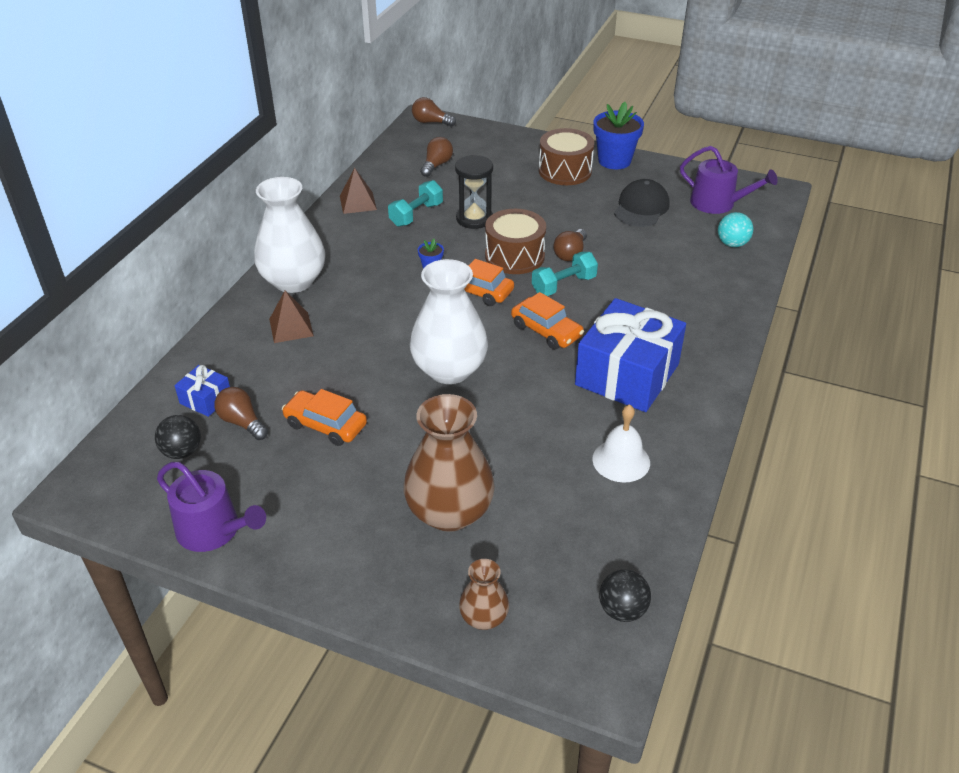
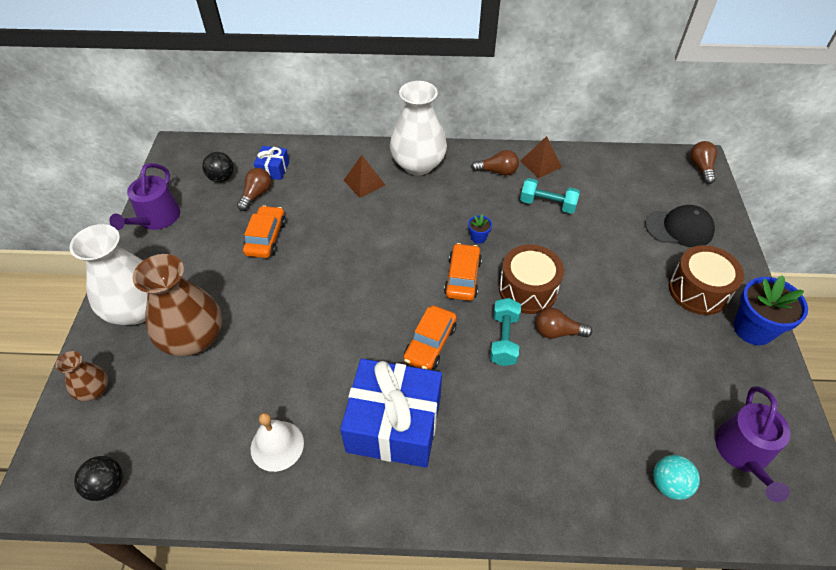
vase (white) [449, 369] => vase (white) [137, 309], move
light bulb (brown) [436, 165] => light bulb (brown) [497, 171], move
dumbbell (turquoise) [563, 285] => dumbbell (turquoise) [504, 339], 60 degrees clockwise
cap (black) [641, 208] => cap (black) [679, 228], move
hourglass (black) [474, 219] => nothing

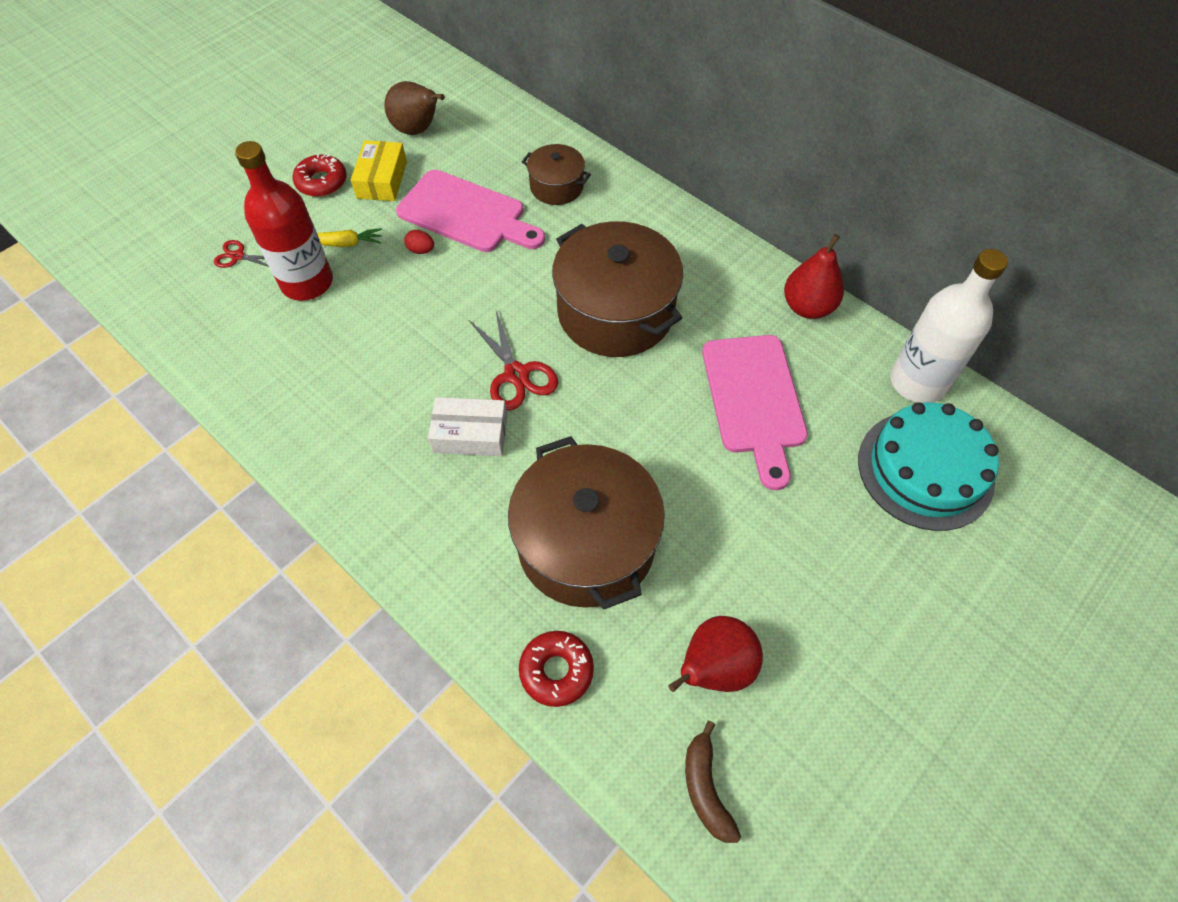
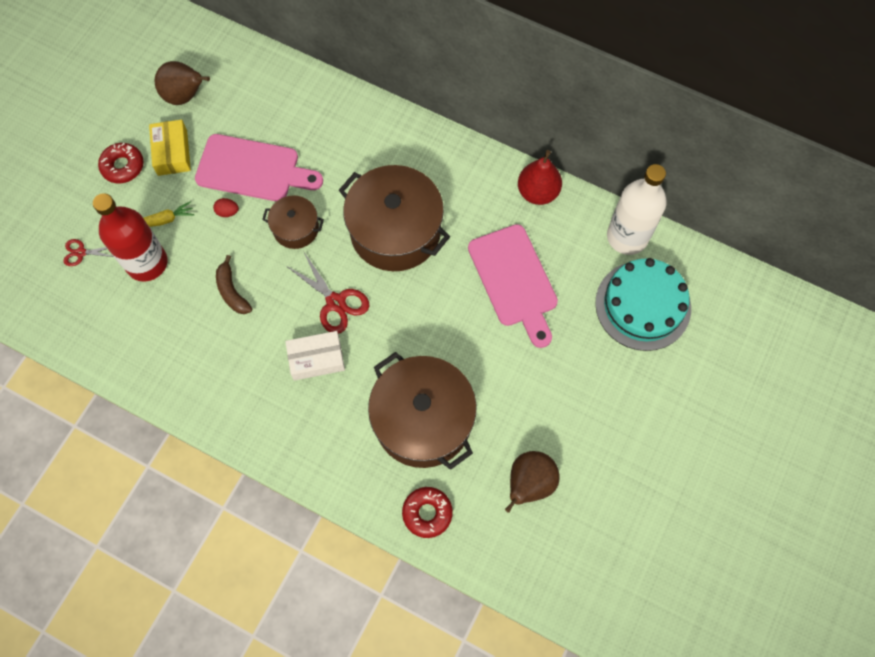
banana (brown) [705, 788] => banana (brown) [232, 291], move
pot (brown) [556, 187] => pot (brown) [296, 228], move
pear (red) [714, 668] => pear (brown) [529, 484]

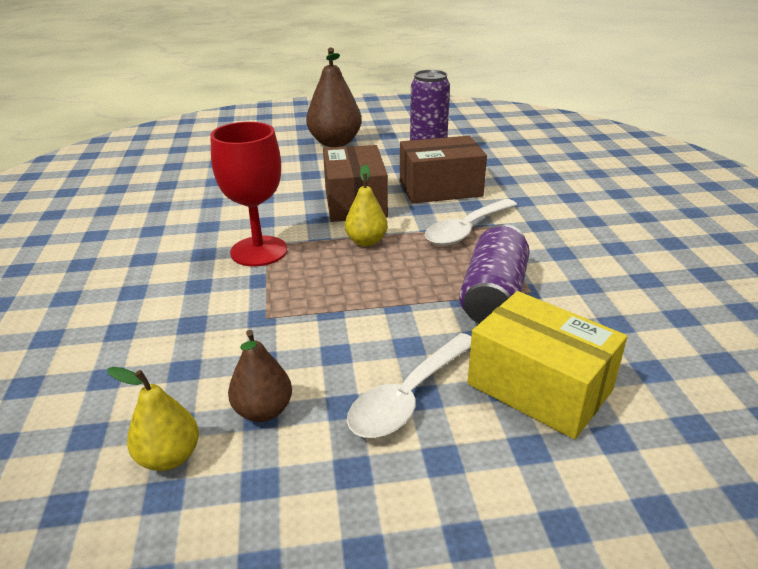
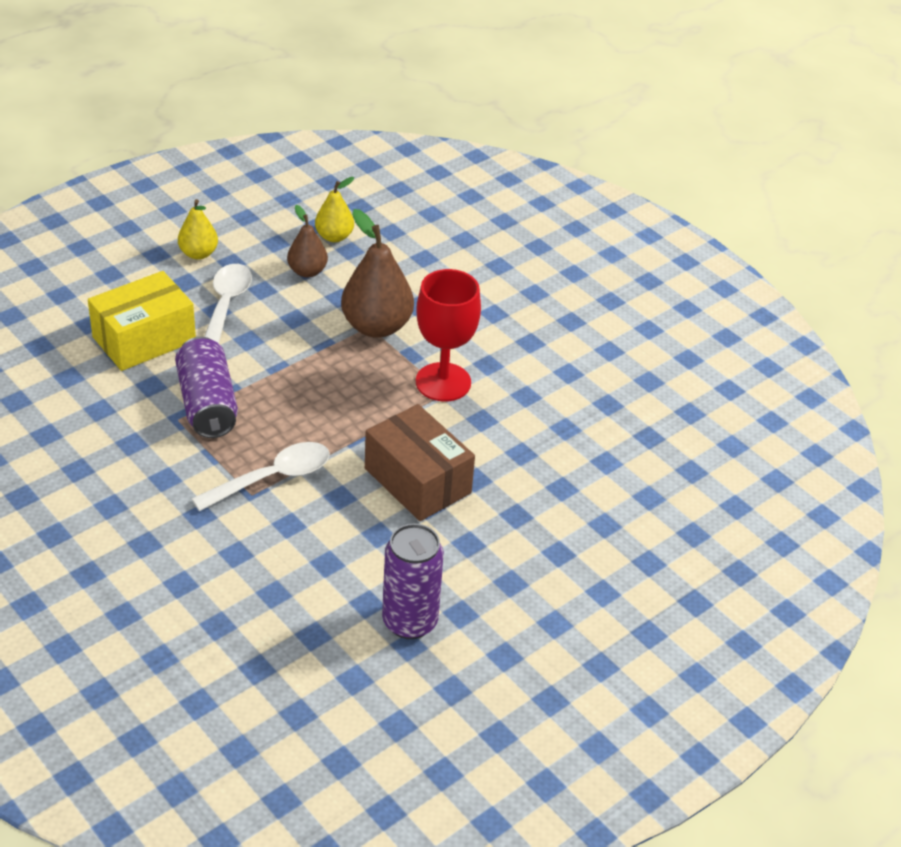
box (yellow) [539, 387] => box (yellow) [144, 339], 45 degrees counterclockwise
pear (yellow) [366, 241] => pear (yellow) [198, 254], move
spoon (white) [466, 230] => spoon (white) [272, 478], 45 degrees clockwise
pear (brown) [335, 143] => pear (brown) [376, 326], move
box (brown) [440, 188] => nothing

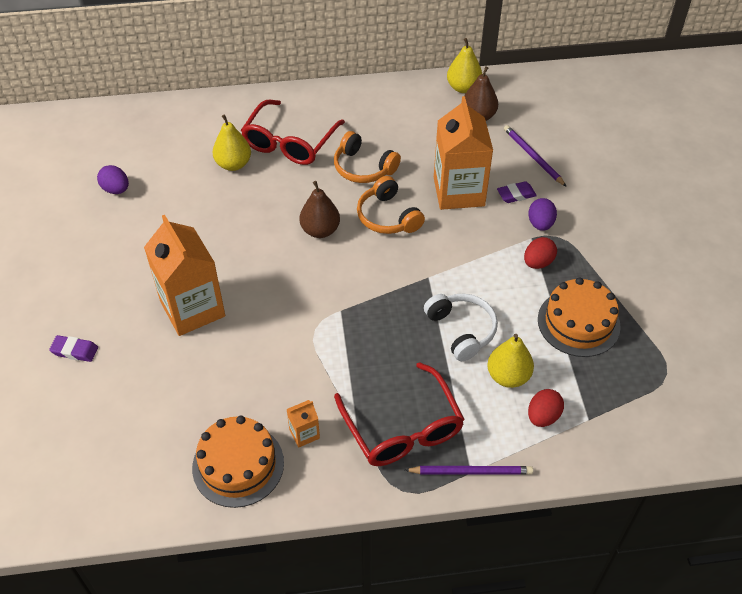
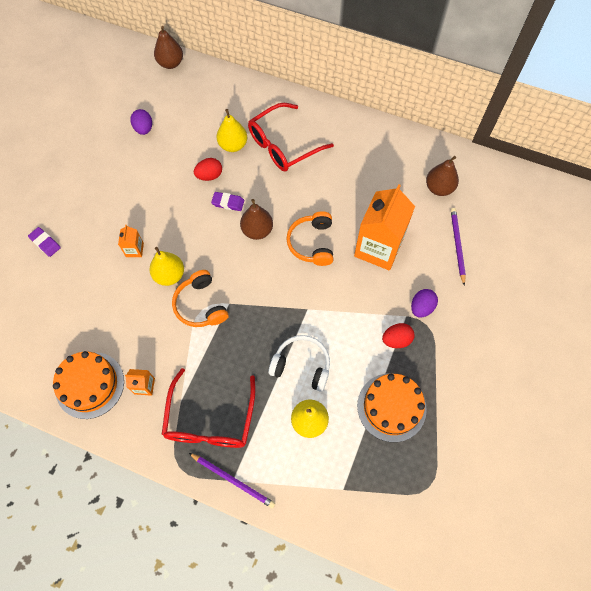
carton (orange) [192, 309] => carton (orange) [134, 250], x0.42
pear (yellow) [463, 88] => pear (yellow) [169, 275], move
nothing => pear (brown) [171, 63]
headphones (orange) [363, 168] => headphones (orange) [201, 305], move
egg (red) [543, 416] => egg (red) [209, 176], move
eraser (purple) [516, 195] => eraser (purple) [228, 203], move
headphones (white) [461, 330] => headphones (white) [301, 365], 75 degrees counterclockwise

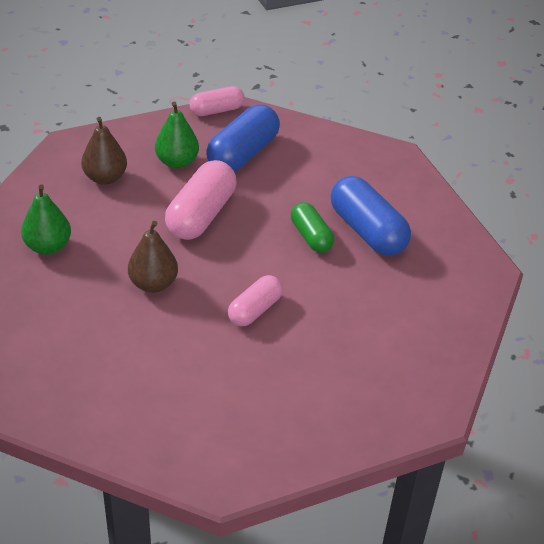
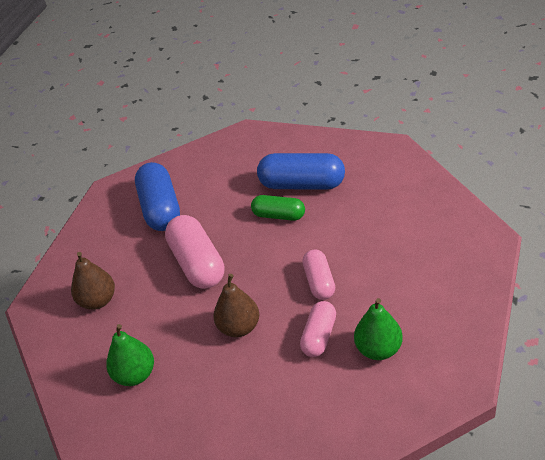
capsule (pink) [217, 110] => capsule (pink) [319, 336], move
pear (green) [177, 162] => pear (green) [378, 349], move

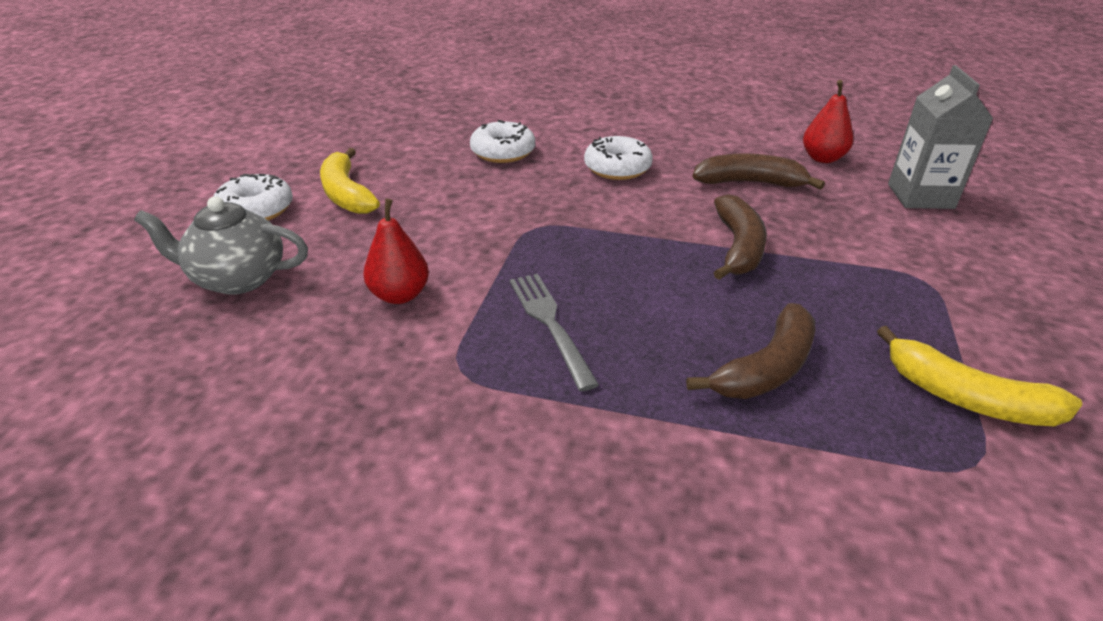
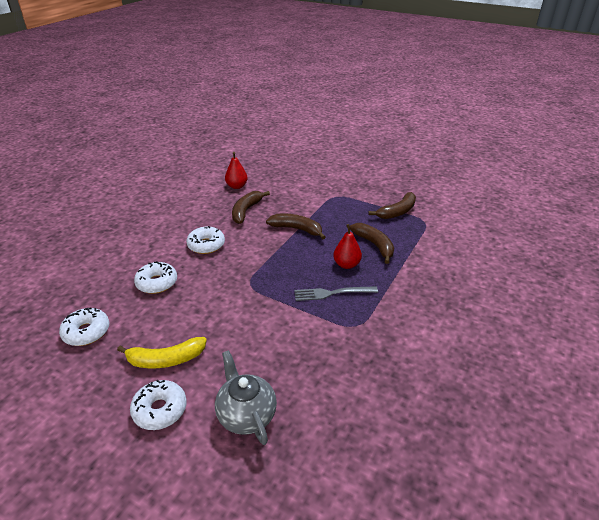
nothing => donut (white) [86, 332]
teapot (grey) [238, 278] => teapot (grey) [246, 415], 135 degrees clockwise
pear (red) [400, 295] => pear (red) [346, 264], move
banana (yellow) [966, 398] => banana (brown) [397, 212]
carton (grey) [920, 196] => nothing

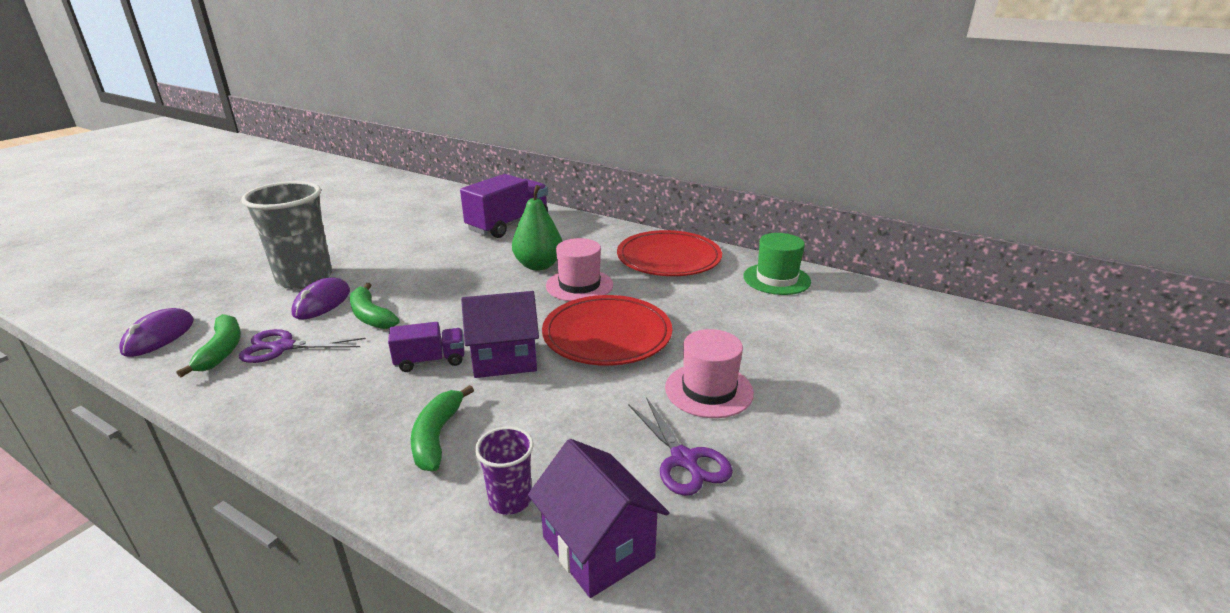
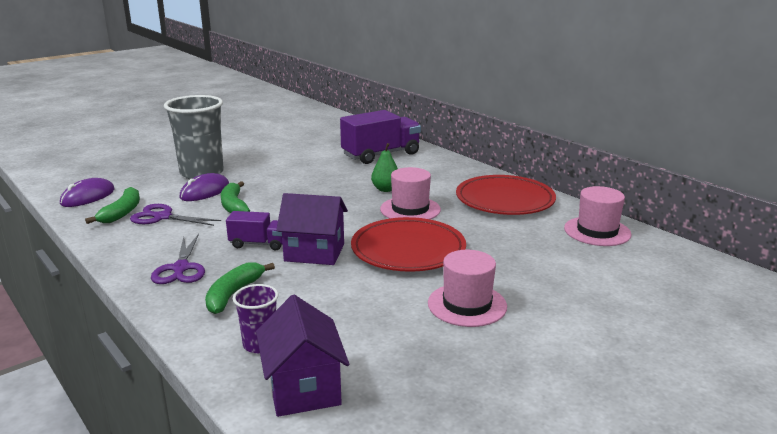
scissors (purple) [684, 460] => scissors (purple) [181, 268], move
pear (green) [538, 265] => pear (green) [386, 189], x0.66
hat (green) [776, 279] => hat (pink) [597, 231]

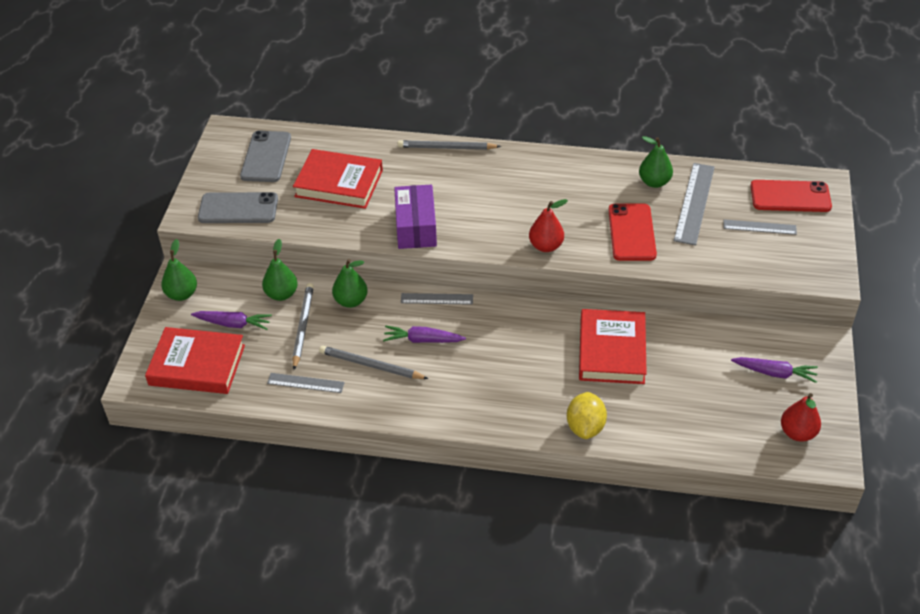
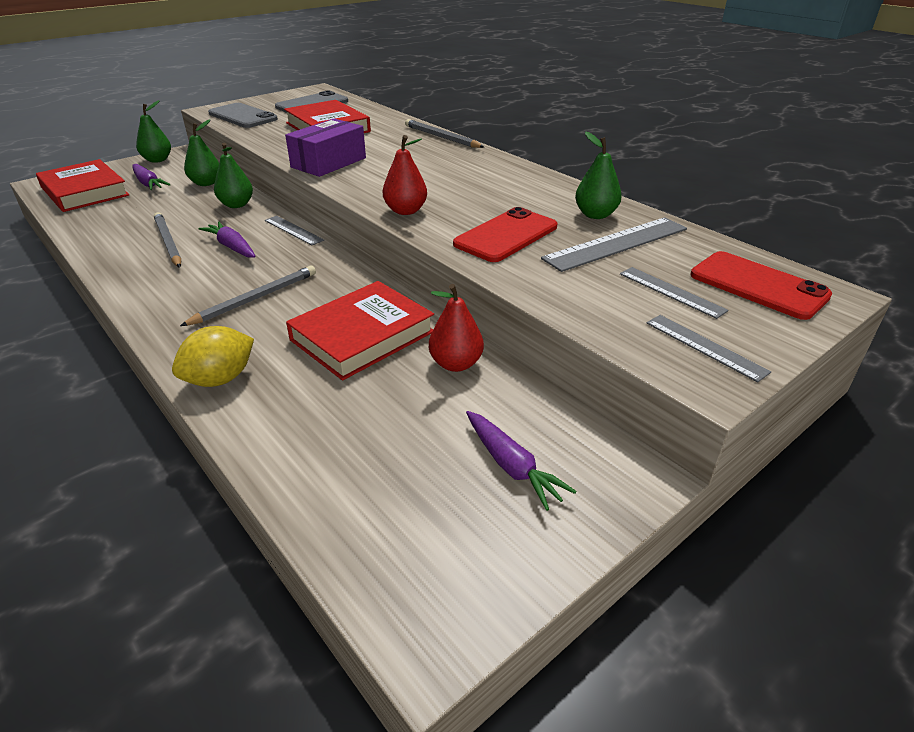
pencil (grey) [302, 326] => pencil (grey) [255, 298], move
pear (red) [797, 433] => pear (red) [456, 364], move
ruler (grey) [305, 383] => ruler (grey) [705, 347], move

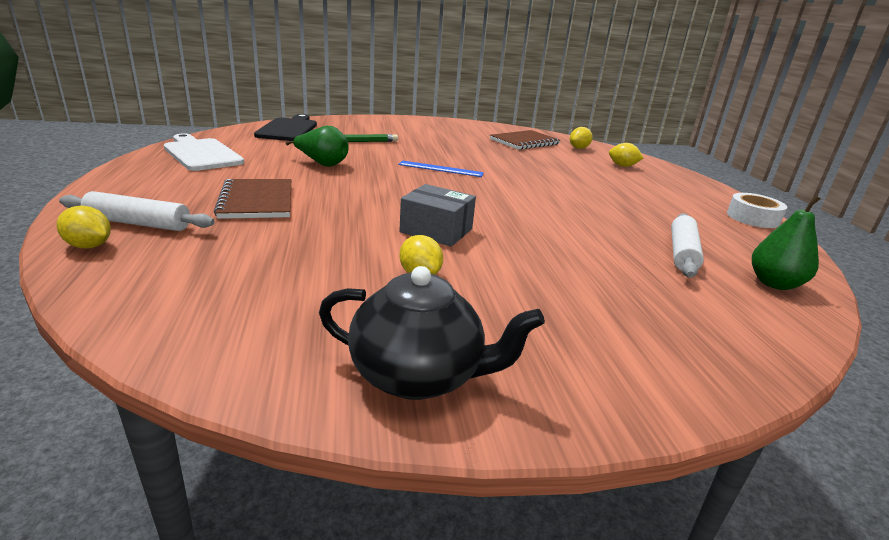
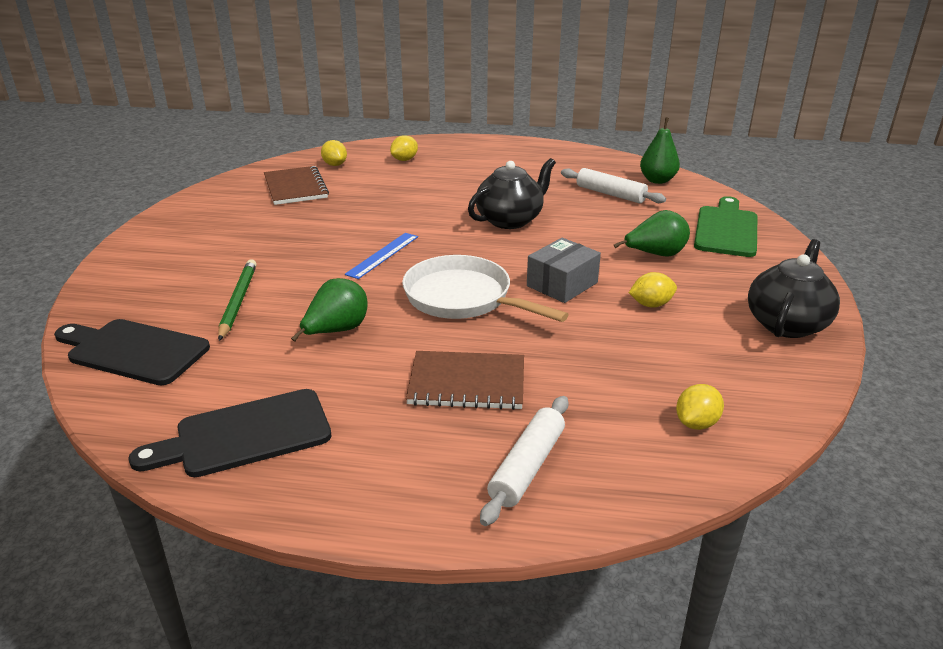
cutting board (white) [201, 154] => cutting board (black) [245, 435]
nothing => pan (white) [463, 298]
nothing => teapot (black) [510, 220]
nothing => pear (green) [655, 255]
lemon (yellow) [89, 246] => lemon (yellow) [696, 423], move
nothing => cutting board (green) [726, 229]
tape (white) [753, 218] => nothing

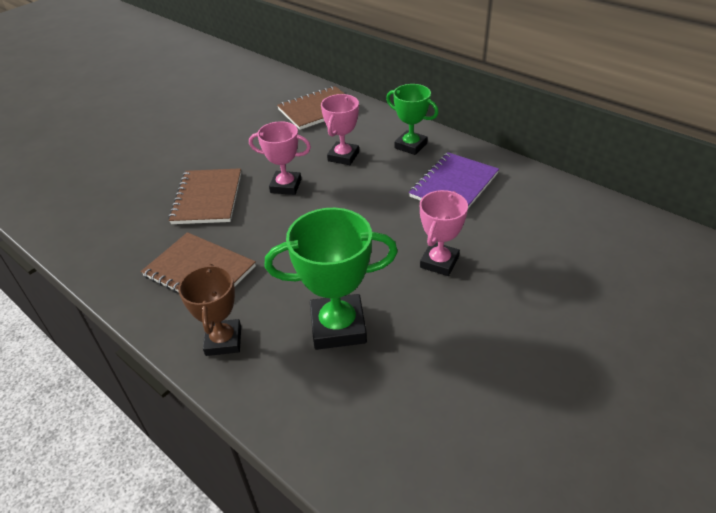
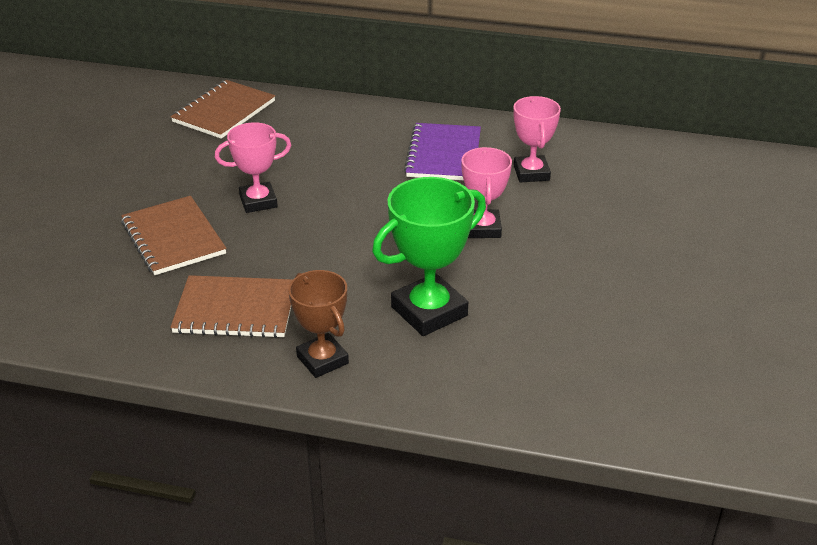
trophy (pink) [343, 156] => trophy (pink) [531, 173], move
trophy (green) [410, 146] => nothing

